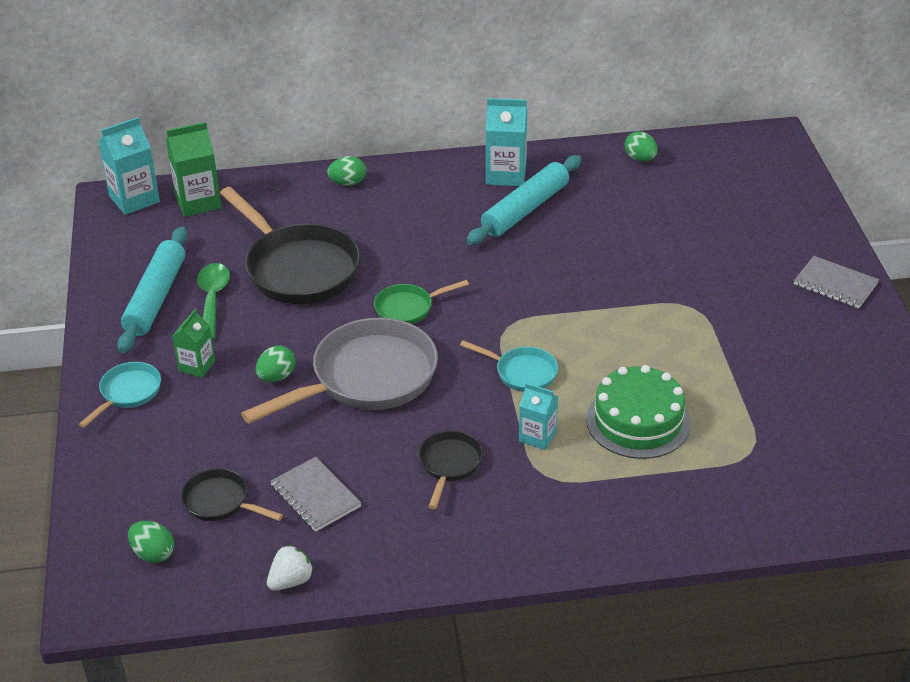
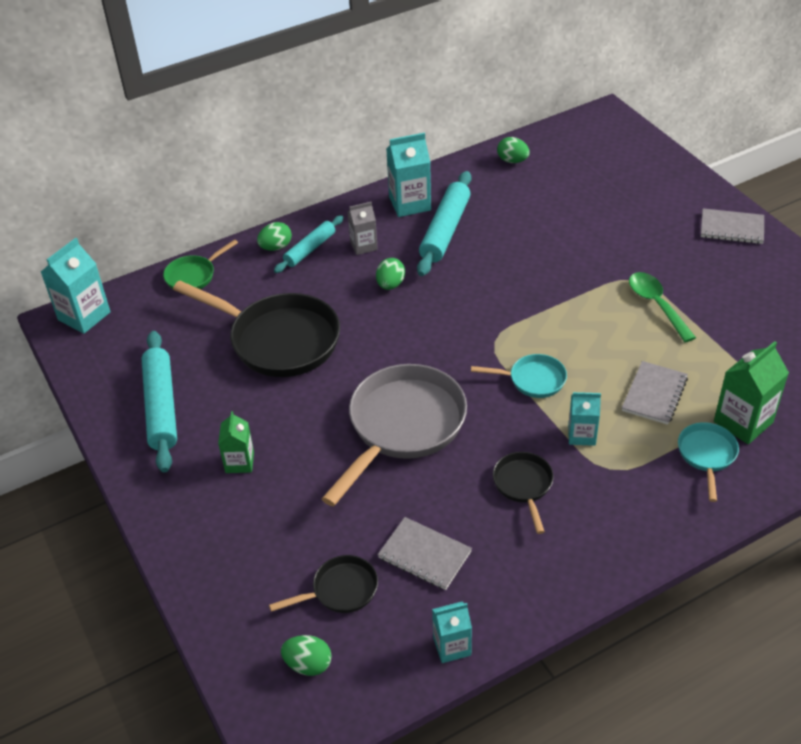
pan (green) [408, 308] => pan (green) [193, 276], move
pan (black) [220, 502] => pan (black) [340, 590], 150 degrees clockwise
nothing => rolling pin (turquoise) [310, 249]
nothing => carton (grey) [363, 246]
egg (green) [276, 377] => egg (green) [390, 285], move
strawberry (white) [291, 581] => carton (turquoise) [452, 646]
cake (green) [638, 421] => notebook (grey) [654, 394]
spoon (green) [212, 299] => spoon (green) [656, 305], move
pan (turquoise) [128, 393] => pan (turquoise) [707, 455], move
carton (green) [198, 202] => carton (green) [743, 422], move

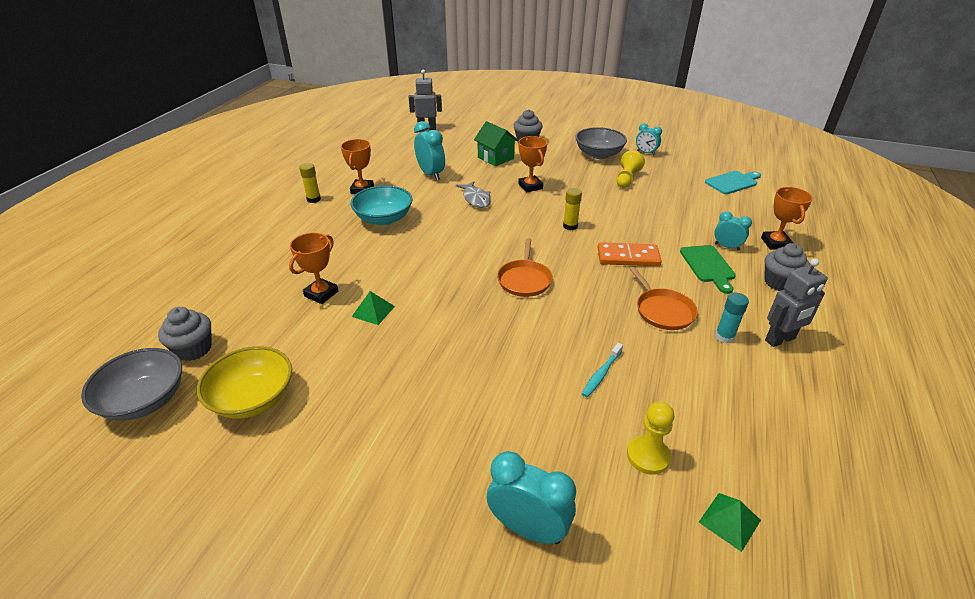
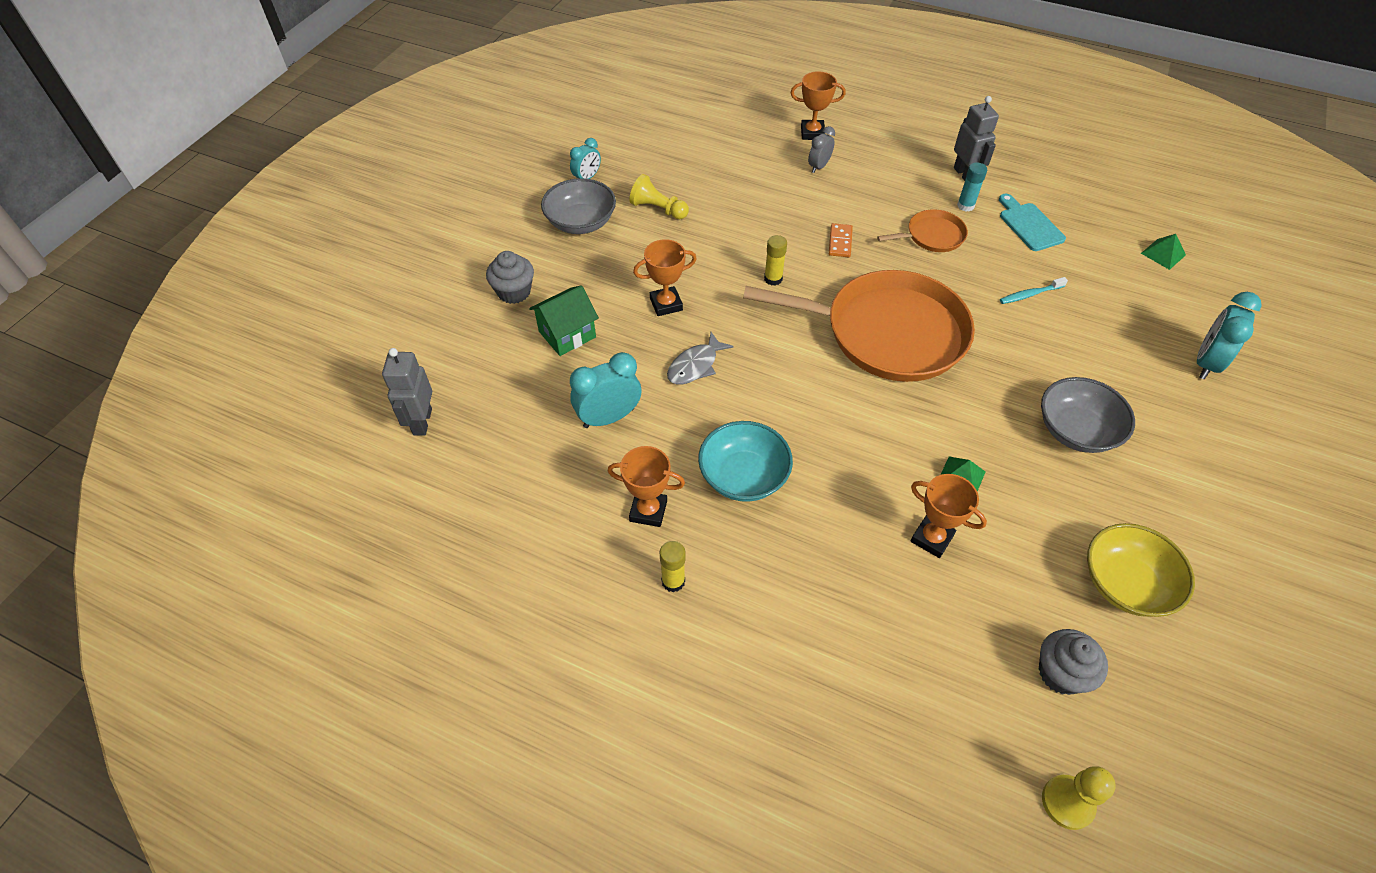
fish (grey) [476, 199] => fish (grey) [695, 366], 150 degrees clockwise
pan (orange) [524, 279] => pan (orange) [887, 333], x2.21
clock (turquoise) [726, 247] => clock (grey) [819, 166]
domino (orange) [628, 257] => domino (orange) [840, 242], x0.65
cutting board (turquoise) [733, 182] => cutting board (turquoise) [1029, 225], move
toothbrush (turquoise) [601, 374] => toothbrush (turquoise) [1030, 294], 120 degrees clockwise
bowl (grey) [145, 400] => bowl (grey) [1076, 430], move
pawn (yellow) [648, 456] => pawn (yellow) [1067, 802], move
cutting board (green) [708, 266] => nothing
cupcake (grey) [779, 283] => nothing

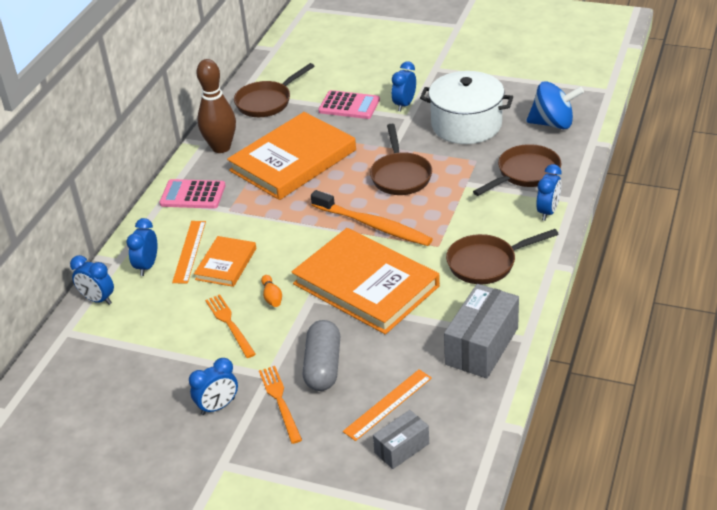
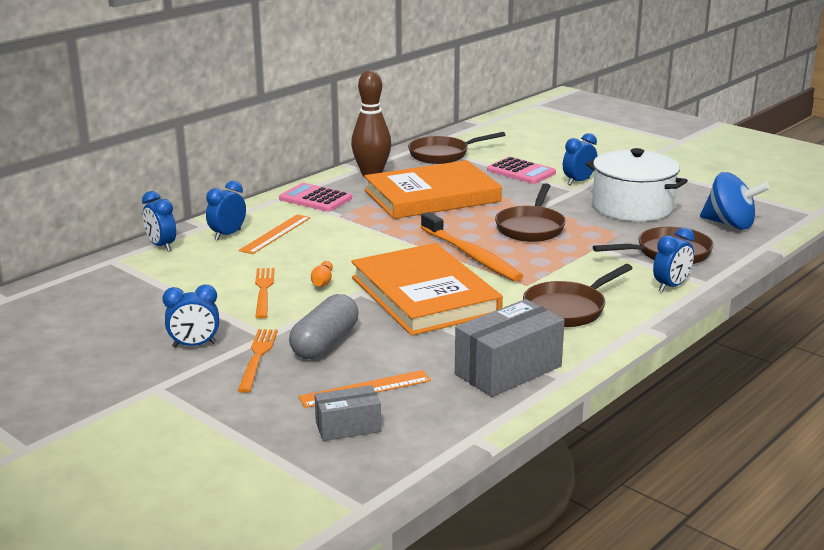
pan (brown) [486, 263] => pan (brown) [568, 309], 45 degrees counterclockwise
book (orange) [226, 264] => nothing

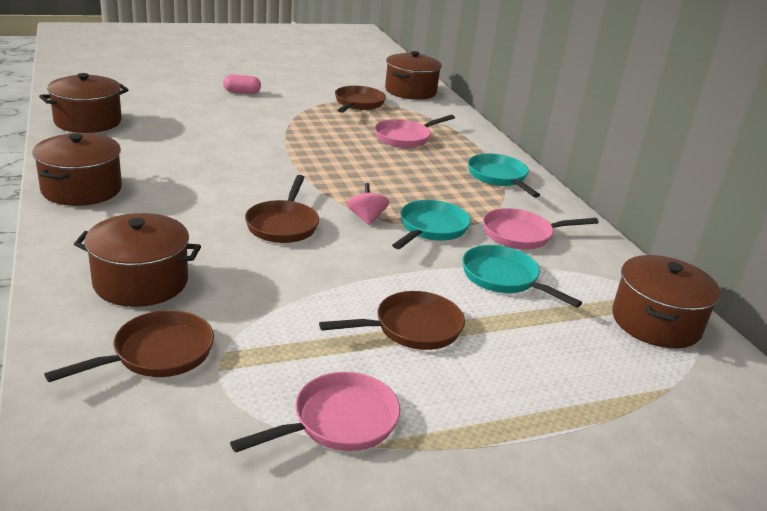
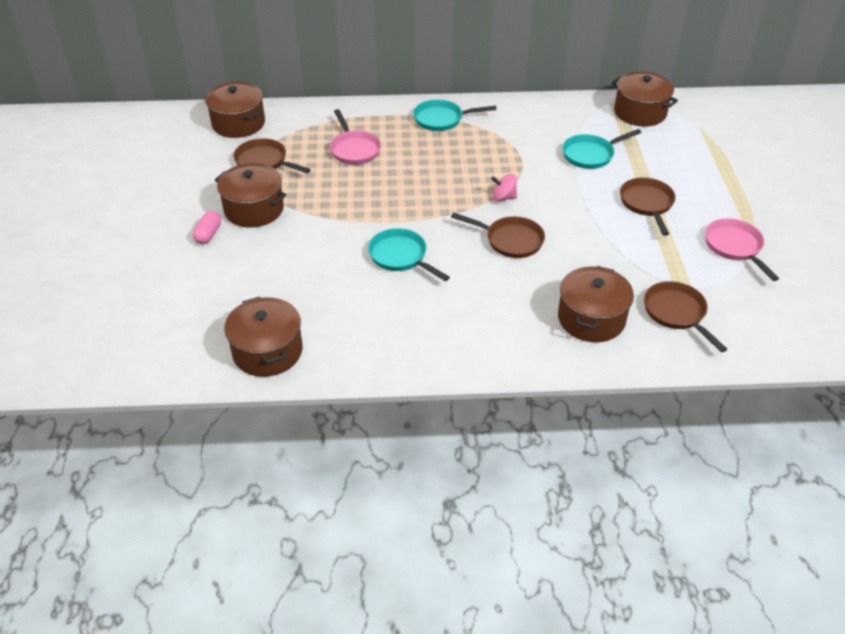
pot (brown) [82, 189] => pot (brown) [254, 209], move
pan (turquoise) [431, 229] => pan (turquoise) [401, 257], move
pan (pink) [522, 235] => nothing

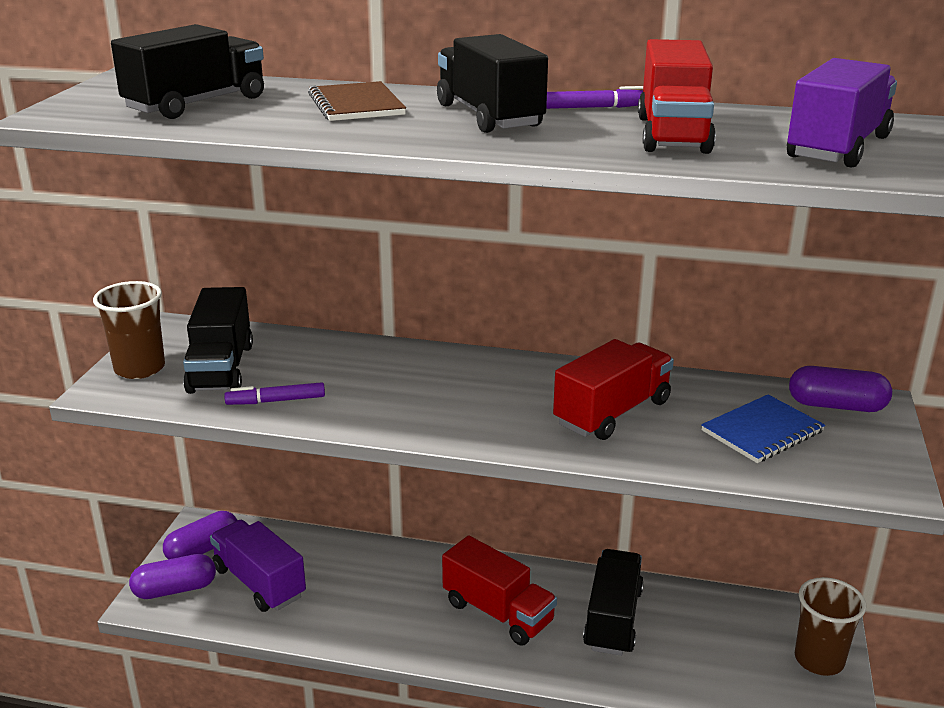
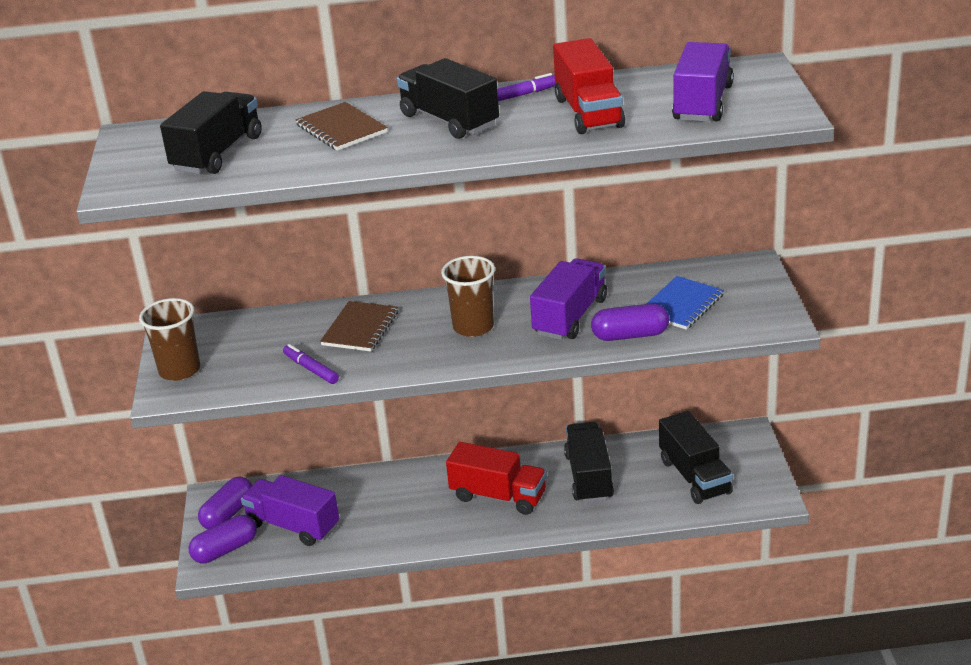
marker (purple) [276, 401] => marker (purple) [311, 369], 75 degrees clockwise
nothing => notebook (brown) [360, 328]
cup (brown) [819, 659] => cup (brown) [473, 327], move
truck (red) [612, 413] => truck (purple) [570, 317]
capsule (purple) [836, 406] => capsule (purple) [630, 335], move
truck (black) [221, 368] => truck (black) [694, 477], move

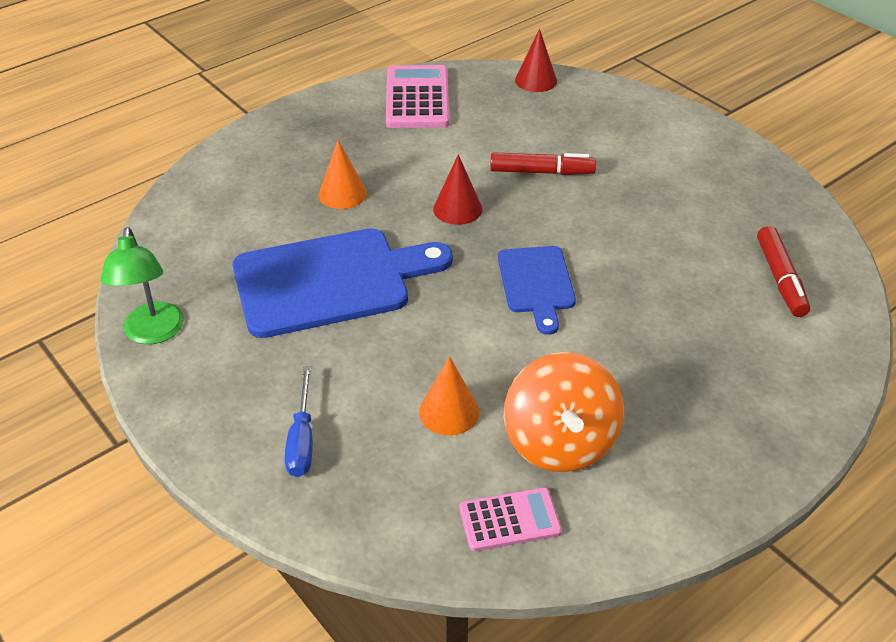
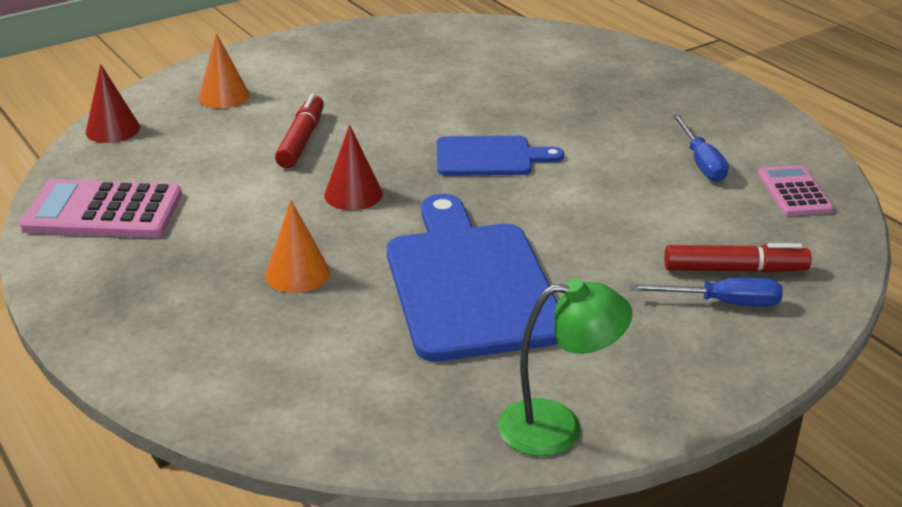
cone (orange) [449, 412] => cone (orange) [224, 96], move
marker (red) [780, 278] => marker (red) [735, 270], move
spinning top (orange) [559, 442] => screwdriver (blue) [701, 162]

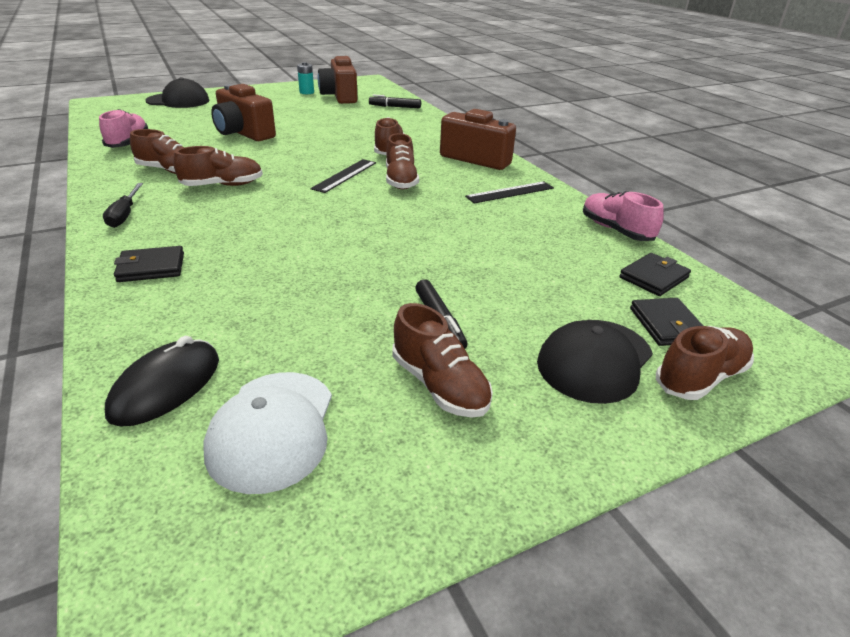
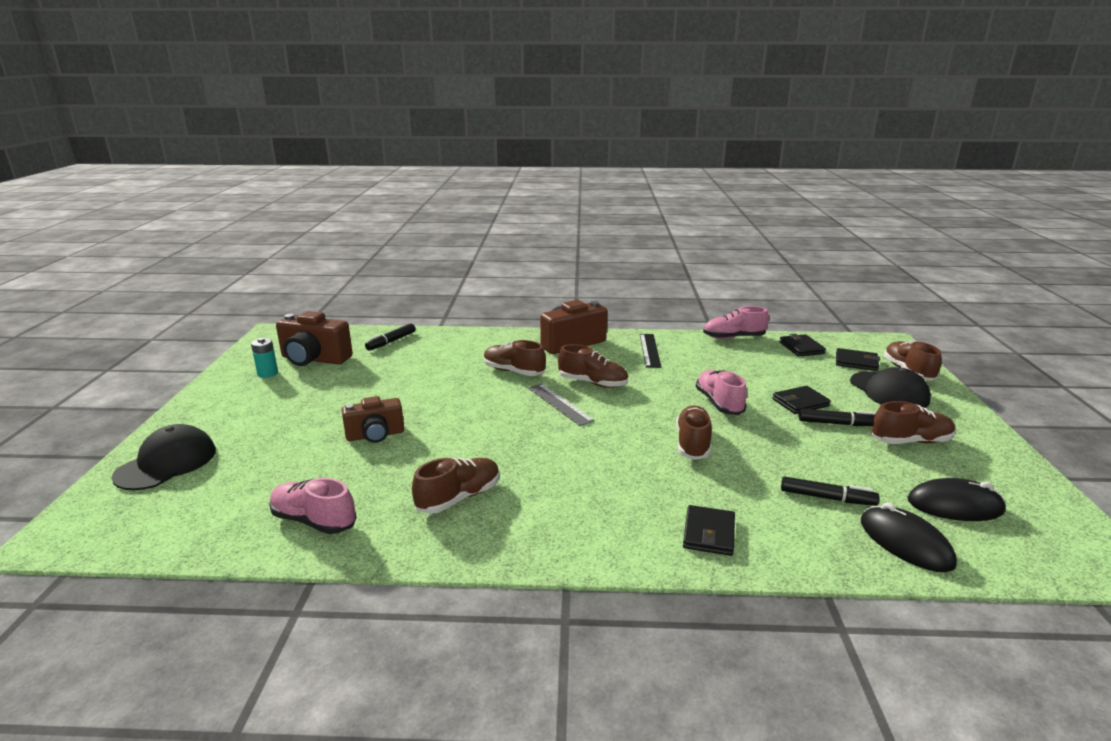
camera (brown) [243, 133] => camera (brown) [375, 435], x0.66
ruler (black) [345, 175] => ruler (grey) [560, 404]
shoe (brown) [222, 185] => shoe (brown) [693, 443], move
nothing => shoe (pink) [719, 403]
nothing => wallet (black) [800, 403]
nothing => marker (black) [827, 498]
cap (white) [272, 429] => mouse (black) [955, 506]
screwdriver (black) [124, 215] => nothing

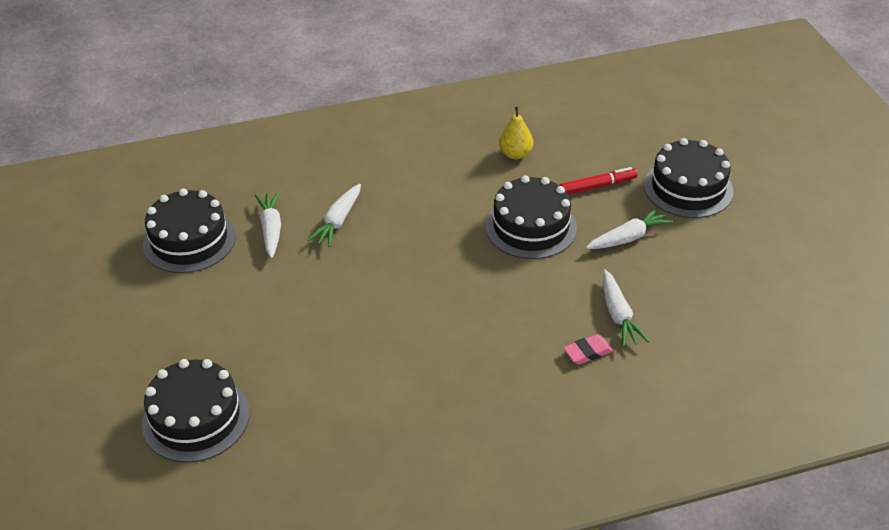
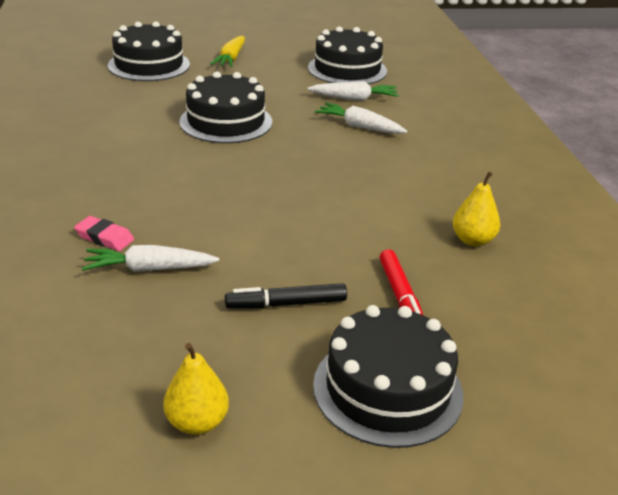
eraser (pink) [587, 352] => eraser (pink) [104, 237], 45 degrees counterclockwise
nothing => pear (yellow) [197, 422]
cake (black) [531, 227] => cake (black) [226, 122], move
nothing => carrot (yellow) [231, 59]
carrot (white) [628, 237] => marker (black) [286, 304]

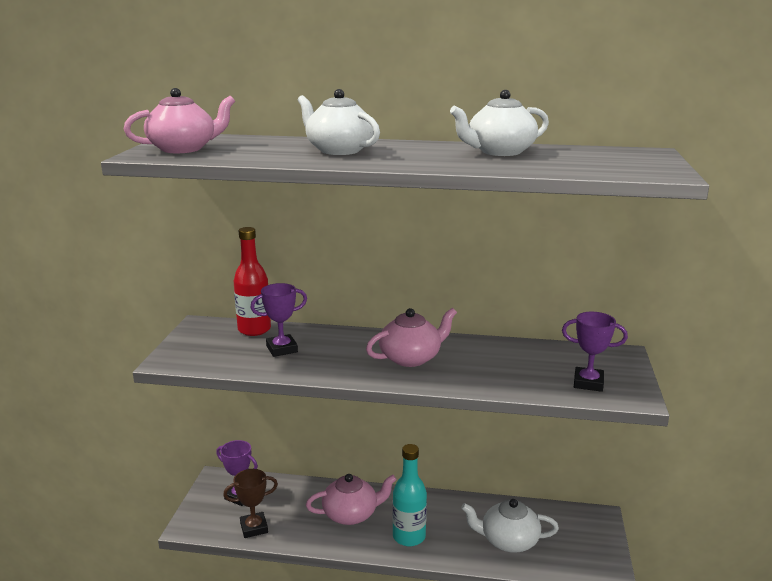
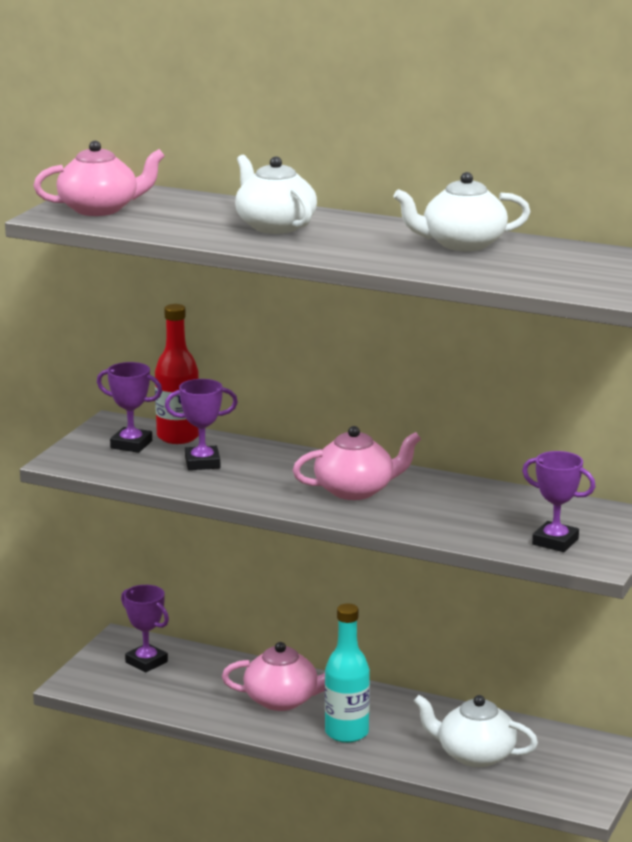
nothing => trophy (purple) [131, 444]
trophy (brown) [254, 528] => nothing

